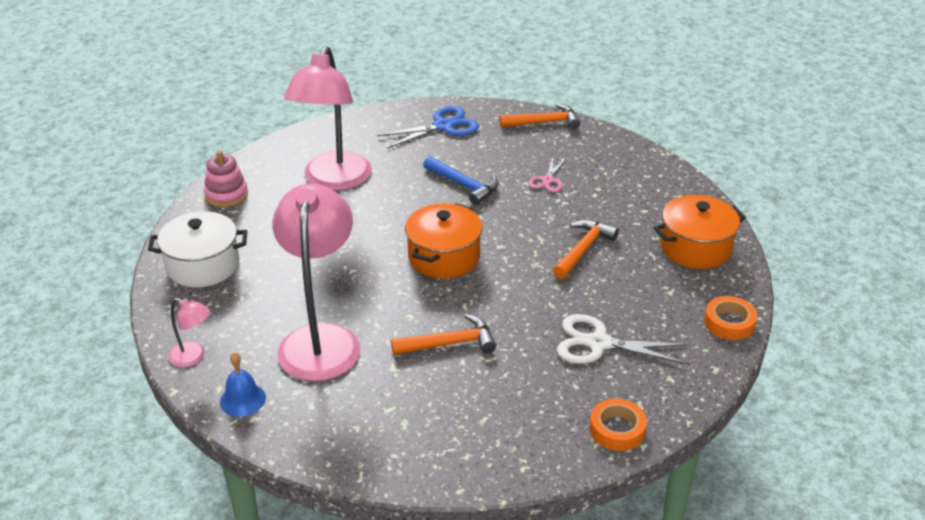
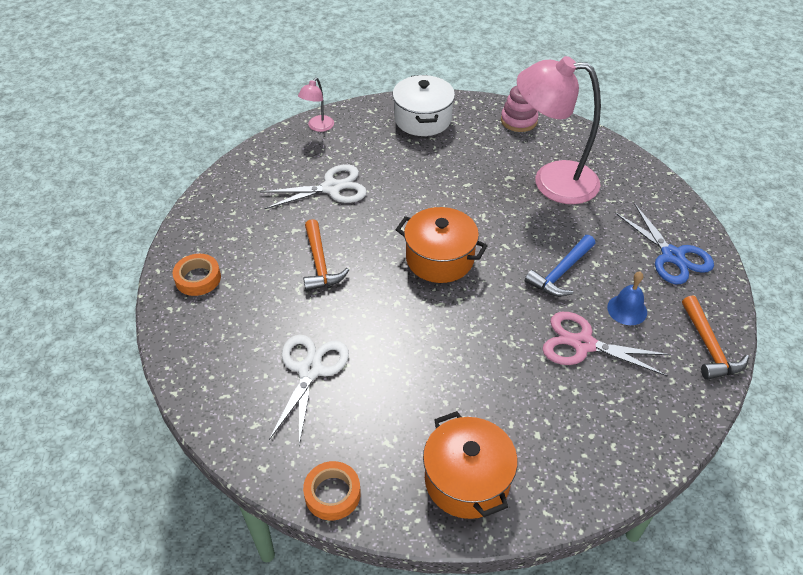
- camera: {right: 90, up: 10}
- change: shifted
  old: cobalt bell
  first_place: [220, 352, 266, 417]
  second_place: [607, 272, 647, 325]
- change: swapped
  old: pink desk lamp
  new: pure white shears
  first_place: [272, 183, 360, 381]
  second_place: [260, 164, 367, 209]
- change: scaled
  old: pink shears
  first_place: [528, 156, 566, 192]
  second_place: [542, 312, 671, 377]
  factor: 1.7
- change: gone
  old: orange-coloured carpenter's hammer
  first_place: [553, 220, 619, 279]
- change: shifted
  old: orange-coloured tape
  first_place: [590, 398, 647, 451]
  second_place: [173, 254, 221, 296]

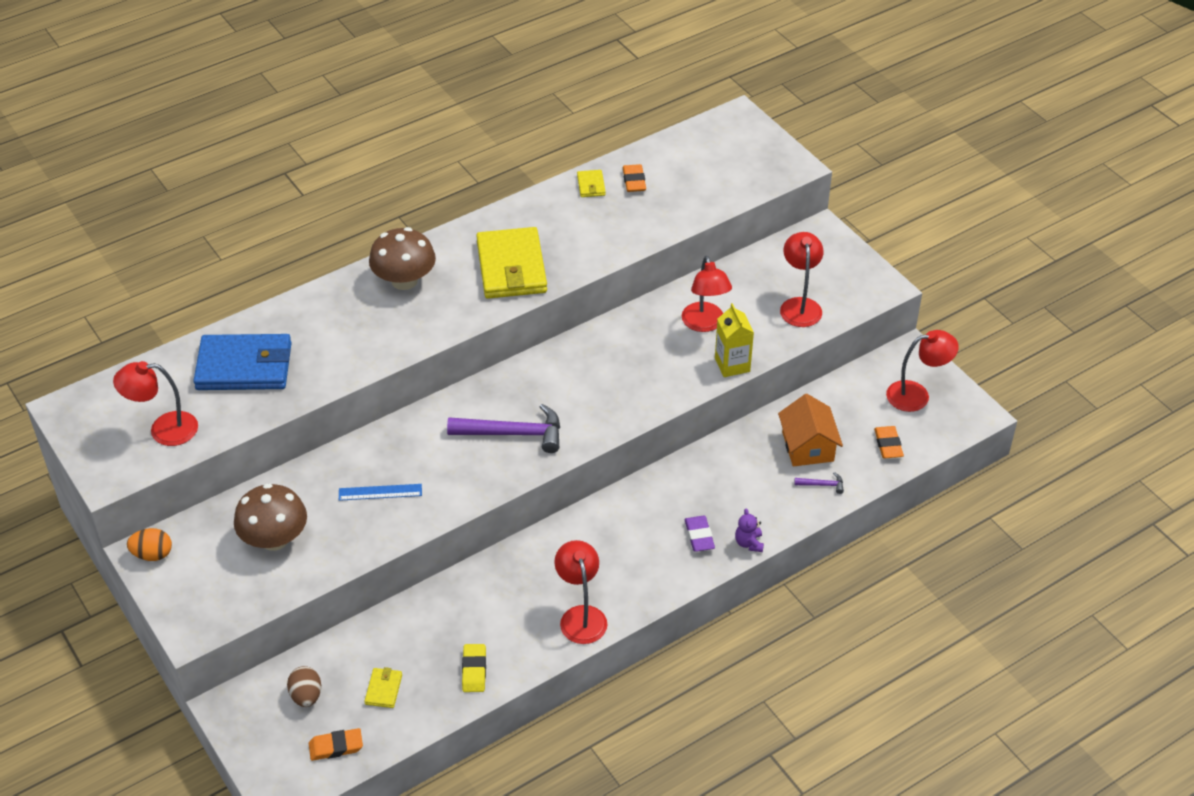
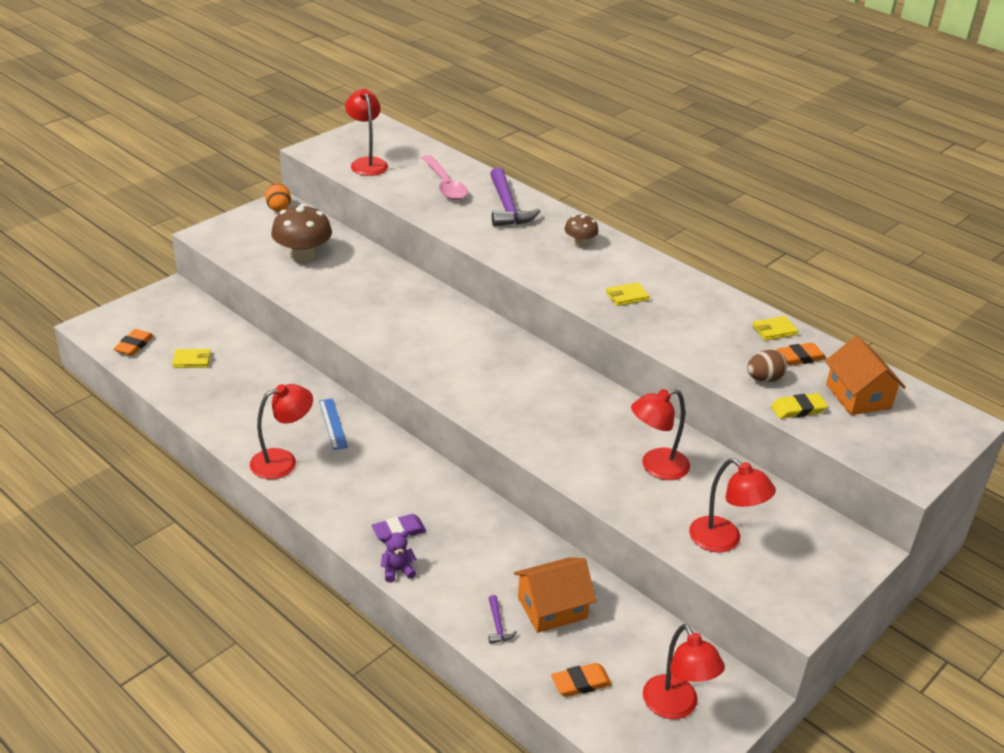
- camera: {right: 75, up: -10}
- change: swapped
  old: cobalt wallet
  new: pink teaspoon
  first_place: [193, 334, 292, 390]
  second_place: [422, 155, 468, 200]
- change: shifted
  old: russet egg
  first_place: [287, 666, 321, 707]
  second_place: [747, 350, 787, 382]
- change: rotated
  old: orange-coloured gum eraser
  first_place: [309, 728, 363, 761]
  second_place: [114, 329, 154, 356]
  degrees: 45
- change: shifted
  old: cobalt straightedge
  first_place: [339, 484, 422, 501]
  second_place: [319, 398, 348, 450]
- change: scaled
  old: russet fungus
  first_place: [369, 227, 436, 290]
  second_place: [564, 214, 599, 247]
  factor: 0.55
- change: shifted
  old: royal purple carpenter's hammer
  first_place: [447, 404, 560, 453]
  second_place: [490, 167, 541, 227]
- change: shifted
  old: golden gum eraser
  first_place: [462, 644, 486, 692]
  second_place: [771, 393, 828, 419]
- change: scaled
  old: golden wallet
  first_place: [476, 227, 547, 299]
  second_place: [606, 282, 650, 306]
  factor: 0.42
- change: gone
  old: golden carton
  first_place: [715, 303, 754, 377]
- change: rotated
  old: crimson desk lamp
  first_place: [780, 232, 824, 327]
  second_place: [689, 458, 776, 553]
  degrees: 60
- change: new
  new: orange-coloured house
  second_place: [825, 336, 906, 415]

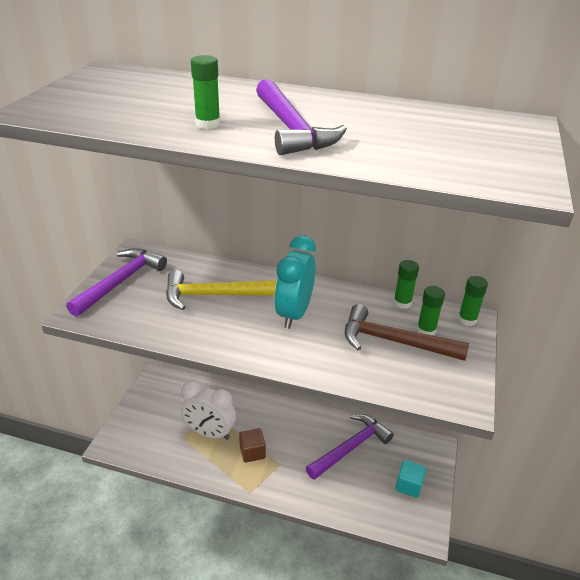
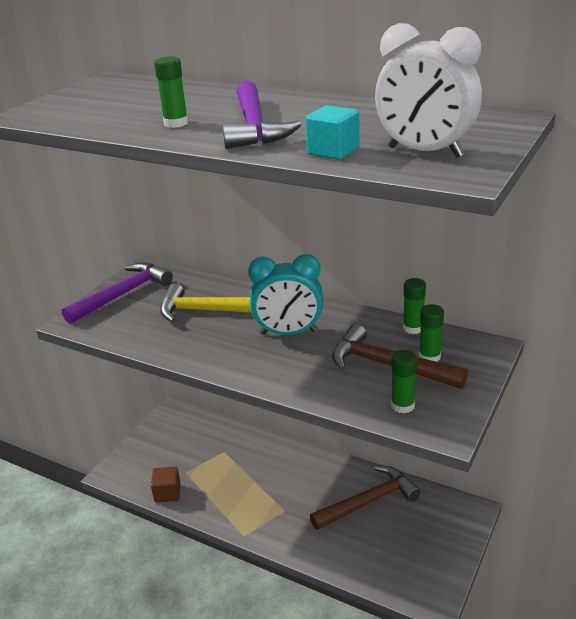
- camera: {right: 15, up: -5}
- change: shifted
  old: pure white clock
  first_place: [181, 380, 236, 440]
  second_place: [375, 23, 482, 158]
- change: shifted
  old: russet block
  first_place: [239, 428, 266, 463]
  second_place: [151, 466, 181, 503]
- change: rotated
  old: teal clock
  first_place: [275, 236, 316, 329]
  second_place: [248, 254, 323, 335]
  degrees: -120
- change: repainted
  old: royal purple carpenter's hammer
  new: russet carpenter's hammer
  first_place: [306, 414, 394, 480]
  second_place: [310, 466, 421, 530]
- change: shifted
  old: teal block
  first_place: [395, 460, 426, 498]
  second_place: [305, 105, 360, 160]
- change: shifted
  old: leaf-green glue stick
  first_place: [458, 276, 488, 326]
  second_place: [391, 350, 417, 413]

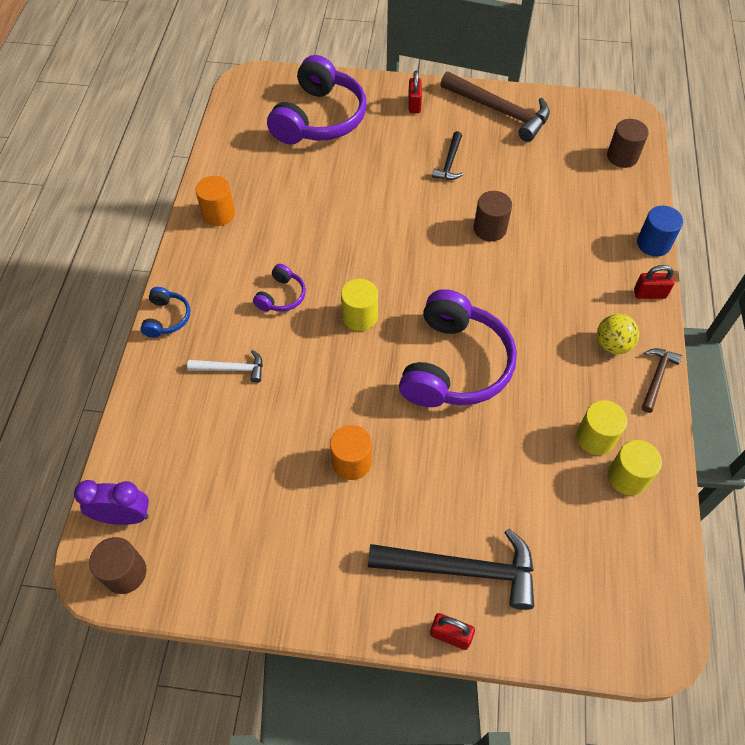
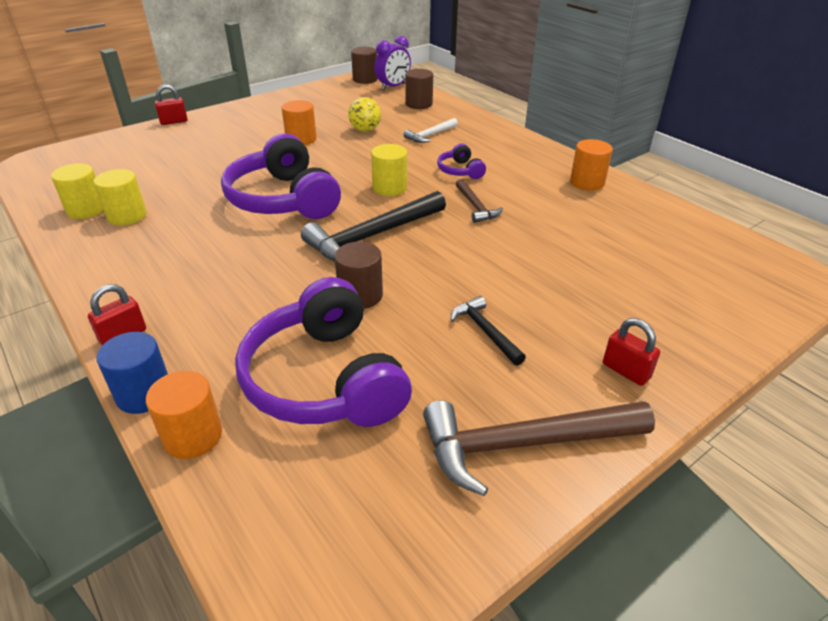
- camera: {right: 135, up: -20}
- change: gone
  old: cobalt headset
  first_place: [140, 287, 190, 338]
- change: shifted
  old: royal purple headset
  first_place: [267, 55, 367, 144]
  second_place: [235, 277, 412, 427]
- change: shifted
  old: black carpenter's hammer
  first_place: [368, 529, 534, 610]
  second_place: [301, 191, 446, 262]
- change: shifted
  old: golden play ball
  first_place: [597, 314, 639, 354]
  second_place: [348, 97, 381, 132]
- change: shifted
  old: russet solid cylinder
  first_place: [607, 119, 649, 168]
  second_place: [405, 69, 433, 109]
- change: shifted
  old: russet carpenter's hammer
  first_place: [642, 348, 682, 413]
  second_place: [456, 179, 503, 223]
- change: new
  new: orange-coloured solid cylinder
  second_place: [146, 371, 222, 459]

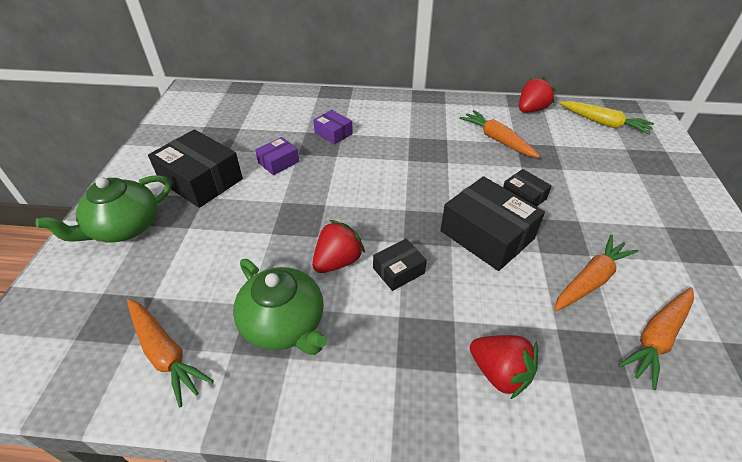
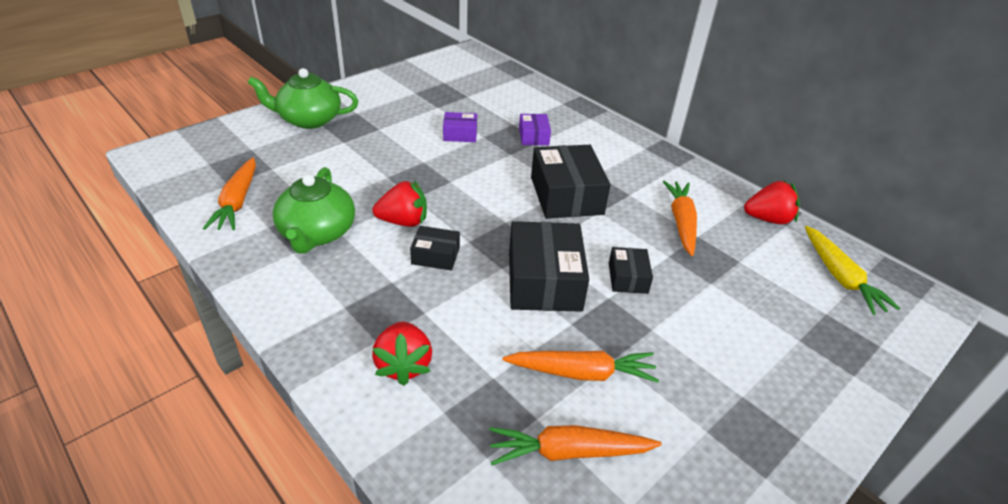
- camera: {right: 40, up: -5}
- change: shifted
  old: black package
  first_place: [148, 129, 243, 208]
  second_place: [531, 145, 611, 219]

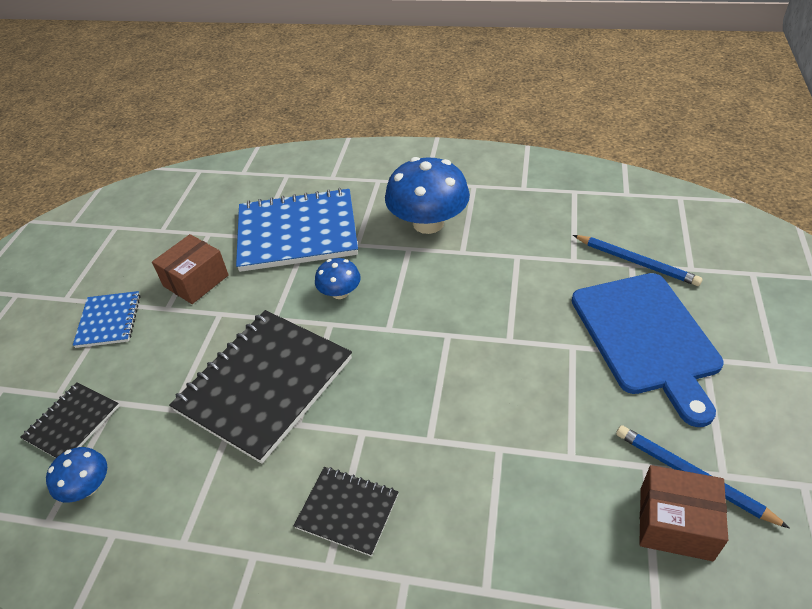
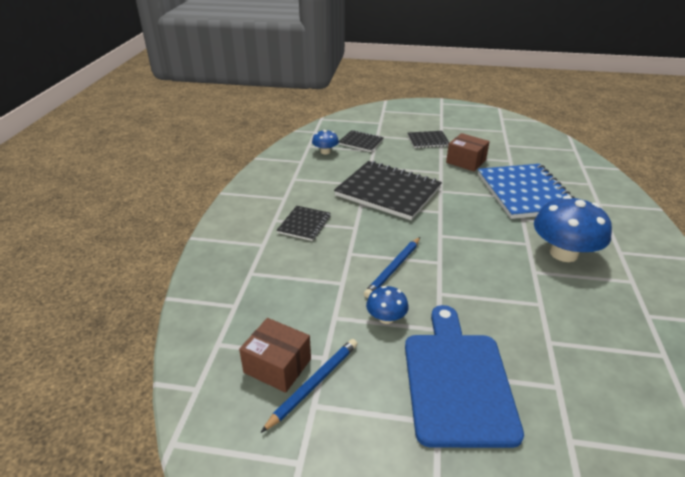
- camera: {right: 85, up: -10}
- change: repainted
  old: cobalt notepad
  new: black notepad
  first_place: [73, 291, 140, 348]
  second_place: [408, 131, 450, 148]
- change: shifted
  old: cobalt fungus
  first_place: [315, 258, 361, 299]
  second_place: [366, 286, 408, 324]
- change: rotated
  old: cobalt cutting board
  first_place: [572, 273, 724, 427]
  second_place: [405, 305, 524, 448]
  degrees: 105
- change: shifted
  old: cobalt lead pencil
  first_place: [573, 235, 702, 286]
  second_place: [364, 237, 420, 298]
- change: rotated
  old: russet package
  first_place: [639, 465, 728, 561]
  second_place: [239, 318, 311, 393]
  degrees: -75

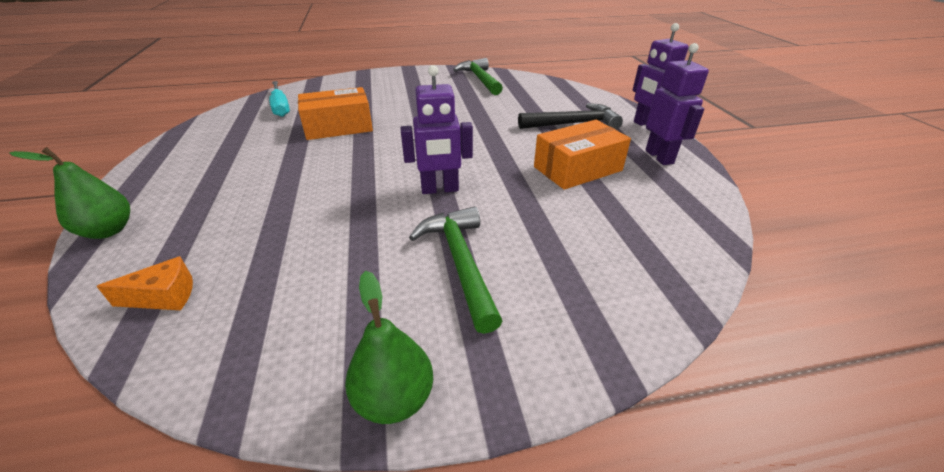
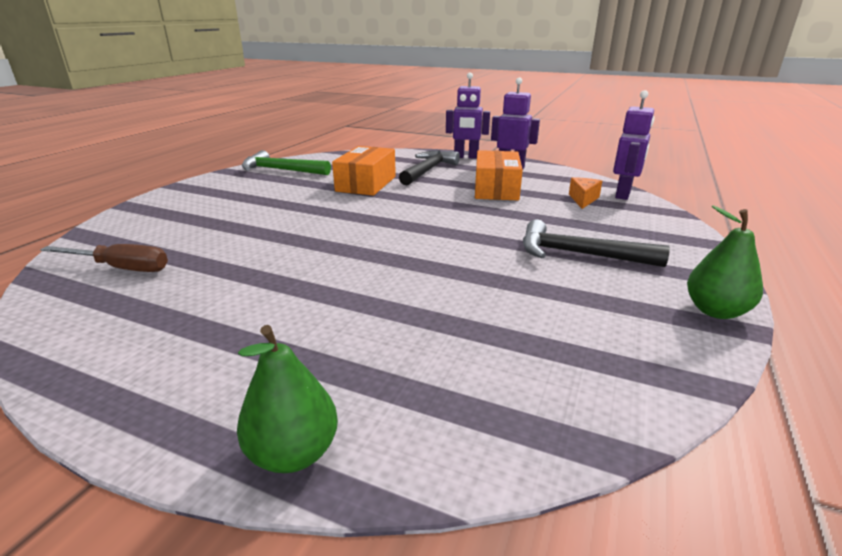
- camera: {right: -55, up: -10}
- change: shifted
  old: orange-coloured piece of cheese
  first_place: [96, 256, 193, 310]
  second_place: [569, 177, 602, 209]
- change: repainted
  old: teal hand screwdriver
  new: russet hand screwdriver
  first_place: [269, 81, 290, 117]
  second_place: [40, 244, 168, 272]
- change: shifted
  old: orange-coloured package
  first_place: [298, 87, 373, 140]
  second_place: [332, 146, 396, 196]
- change: shifted
  old: royal purple robot figure
  first_place: [401, 65, 473, 194]
  second_place: [613, 90, 655, 200]
- change: repainted
  old: leaf-green carpenter's hammer
  new: black carpenter's hammer
  first_place: [409, 206, 502, 334]
  second_place: [523, 219, 670, 267]

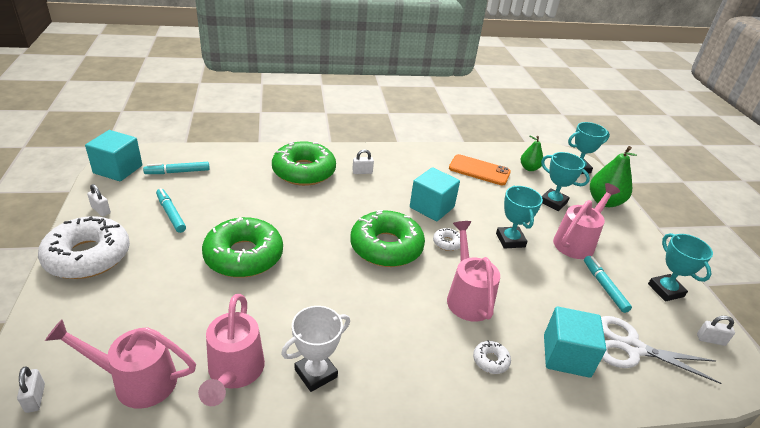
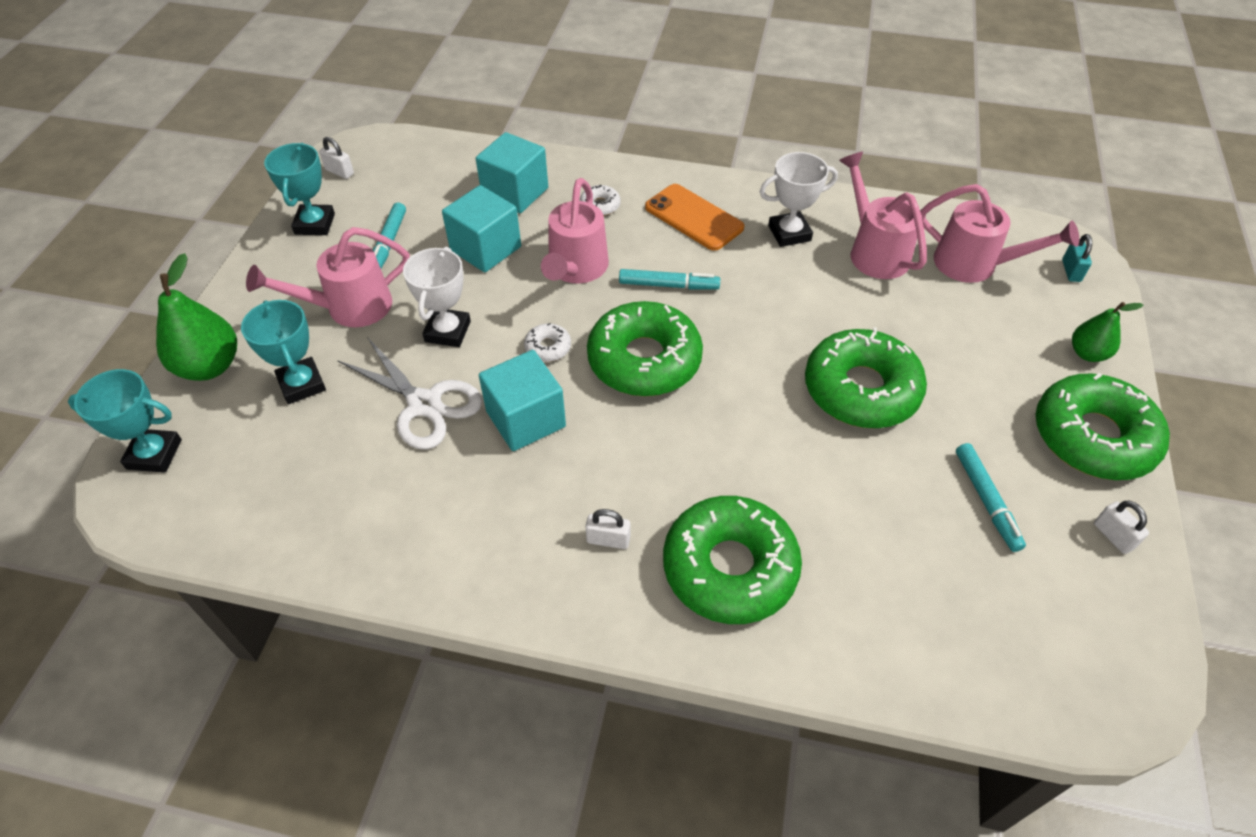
- camera: {right: -155, up: 15}
- change: repainted
  old: pure white lock
  new: teal lock
  first_place: [17, 366, 45, 413]
  second_place: [1062, 234, 1092, 282]
- change: repainted
  old: pure white glazed donut
  new: leaf-green glazed donut
  first_place: [38, 216, 130, 279]
  second_place: [1036, 373, 1170, 480]
- change: shifted
  old: teal block
  first_place: [85, 130, 142, 181]
  second_place: [442, 185, 521, 272]
- change: shifted
  old: teal marker pen
  first_place: [143, 162, 210, 174]
  second_place: [619, 269, 720, 290]
- change: rotated
  old: pink watering can
  first_place: [198, 294, 265, 406]
  second_place: [839, 152, 927, 279]
  degrees: -45
- change: shifted
  old: orange-coloured smartphone
  first_place: [449, 154, 511, 185]
  second_place: [645, 184, 744, 251]
- change: repainted
  old: teal award cup
  new: pure white award cup
  first_place: [496, 186, 543, 249]
  second_place: [403, 247, 471, 347]
- change: shifted
  old: leaf-green pear
  first_place: [521, 135, 543, 171]
  second_place: [1072, 302, 1143, 362]
- change: shifted
  old: pure white shears
  first_place: [601, 316, 722, 384]
  second_place: [337, 337, 482, 450]

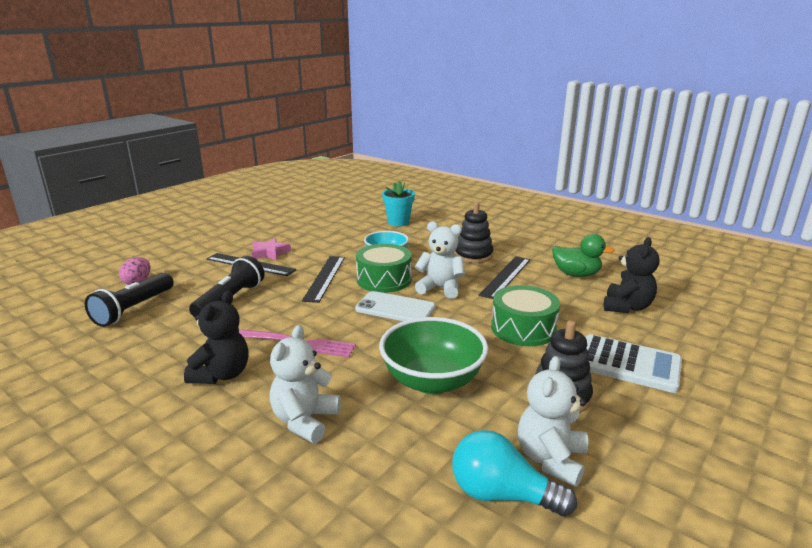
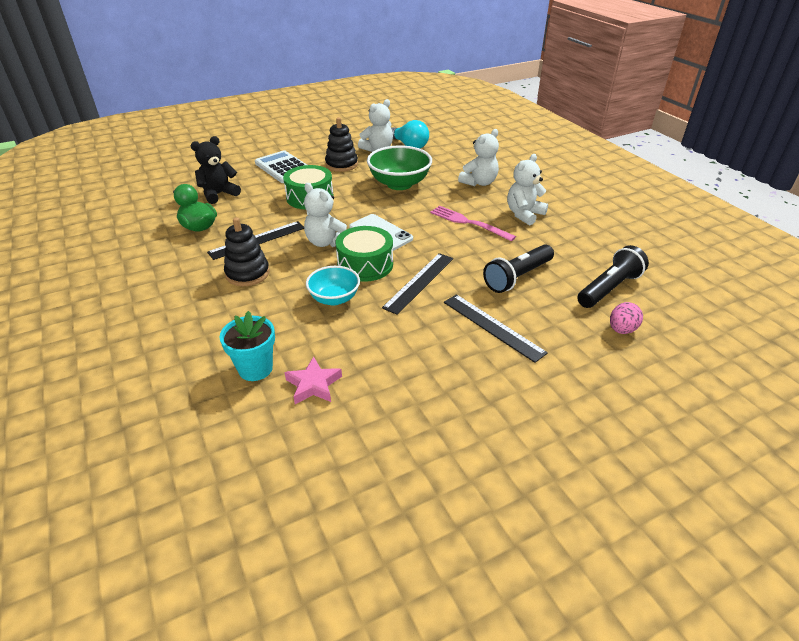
- camera: {right: -155, up: 15}
- change: repainted
  old: black teddy
  new: pure white teddy
  first_place: [184, 291, 248, 384]
  second_place: [507, 154, 548, 225]
- change: shifted
  old: pink five-pointed star
  first_place: [252, 238, 291, 260]
  second_place: [285, 357, 342, 404]

